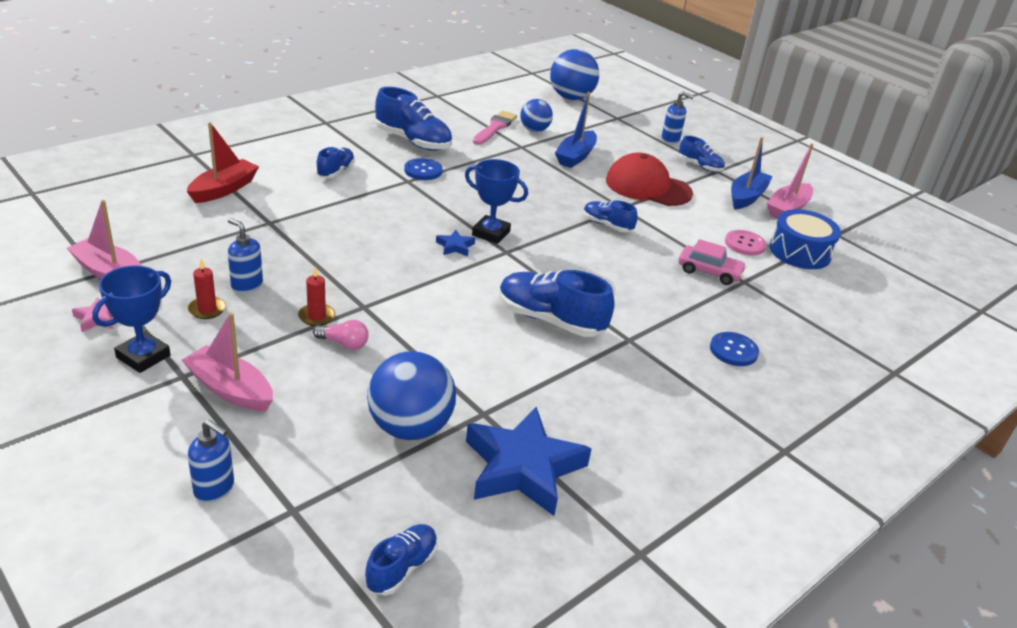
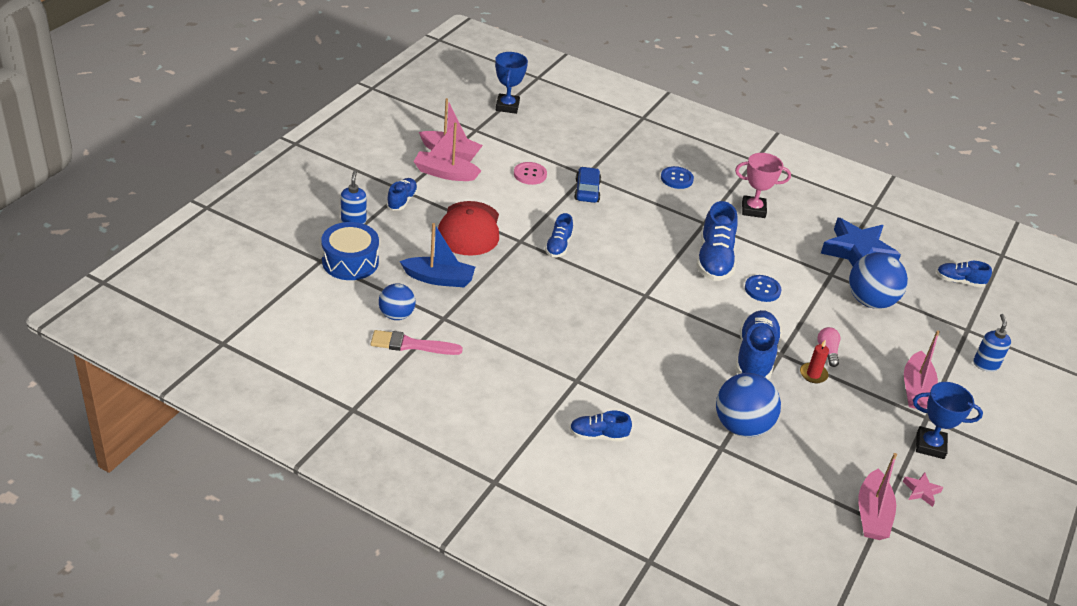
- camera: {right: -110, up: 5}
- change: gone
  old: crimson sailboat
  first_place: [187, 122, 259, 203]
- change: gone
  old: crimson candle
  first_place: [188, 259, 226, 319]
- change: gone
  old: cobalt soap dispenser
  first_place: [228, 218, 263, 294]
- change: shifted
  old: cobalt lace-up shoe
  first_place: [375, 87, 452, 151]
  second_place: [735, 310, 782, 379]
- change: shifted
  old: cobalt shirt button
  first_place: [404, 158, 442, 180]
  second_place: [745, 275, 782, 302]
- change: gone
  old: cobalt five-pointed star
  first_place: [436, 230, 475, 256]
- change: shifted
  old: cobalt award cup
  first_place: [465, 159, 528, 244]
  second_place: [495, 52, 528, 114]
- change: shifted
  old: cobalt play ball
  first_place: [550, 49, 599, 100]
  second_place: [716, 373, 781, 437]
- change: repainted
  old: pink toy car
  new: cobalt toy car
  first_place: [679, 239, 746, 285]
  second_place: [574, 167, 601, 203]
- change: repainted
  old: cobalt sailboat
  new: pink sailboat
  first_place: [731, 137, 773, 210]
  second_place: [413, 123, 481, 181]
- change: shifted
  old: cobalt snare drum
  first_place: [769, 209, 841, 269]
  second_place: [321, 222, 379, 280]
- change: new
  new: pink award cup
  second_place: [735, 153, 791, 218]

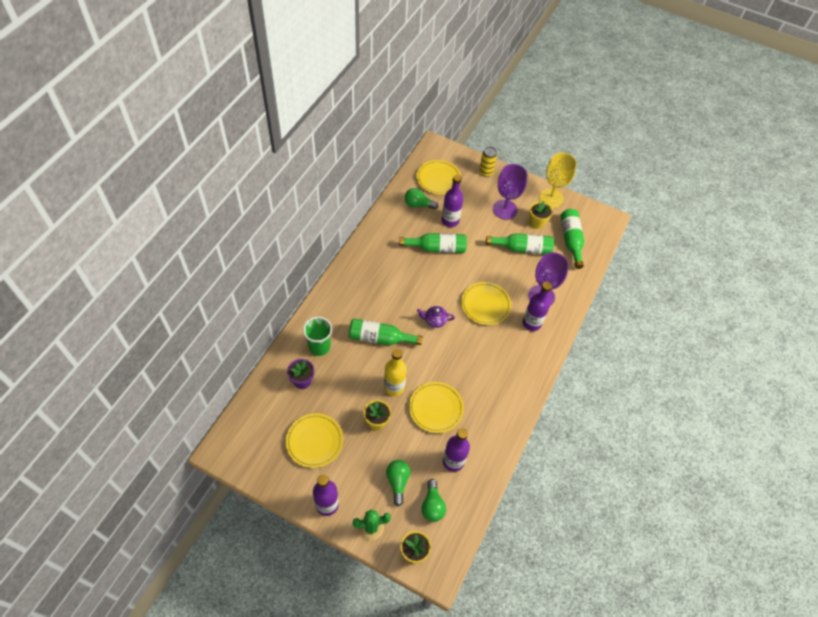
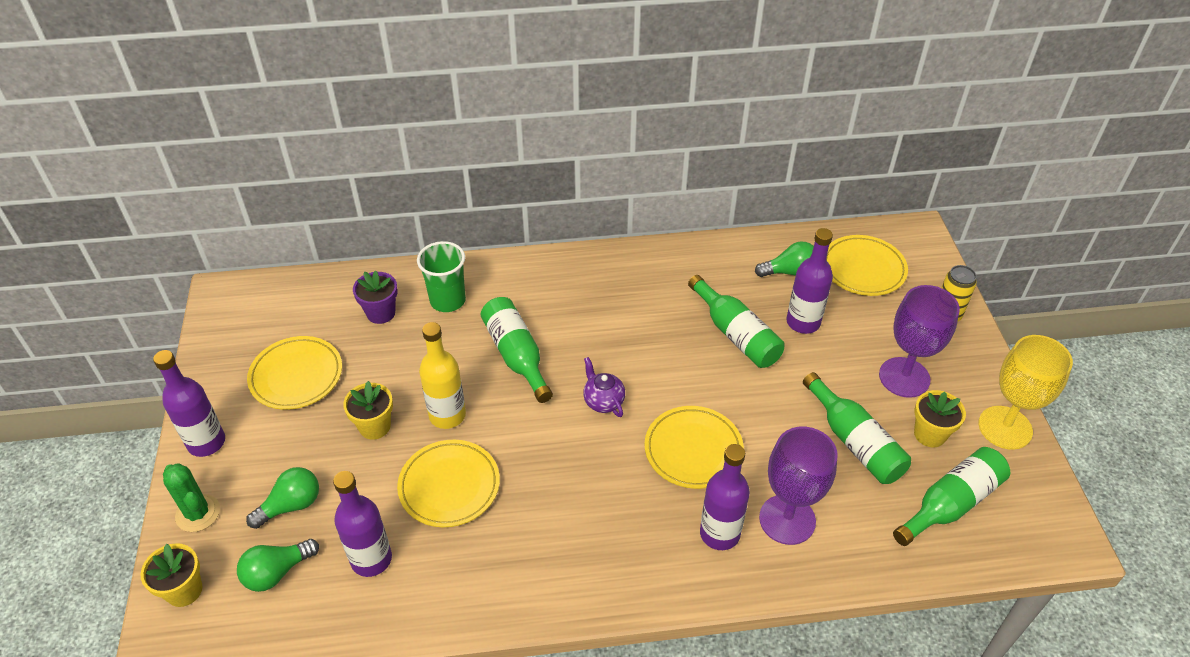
- camera: {right: 60, up: -10}
- change: rotated
  old: leaf-green lightbulb
  first_place: [405, 188, 438, 209]
  second_place: [755, 242, 814, 277]
  degrees: 105

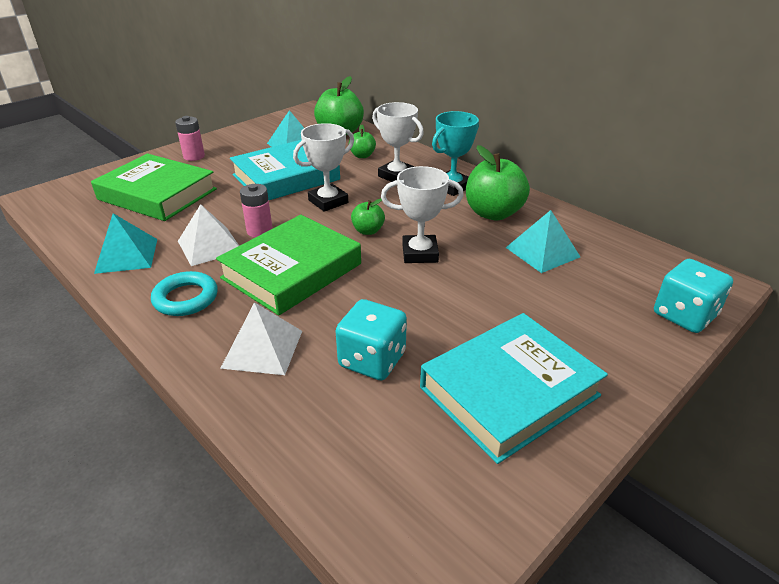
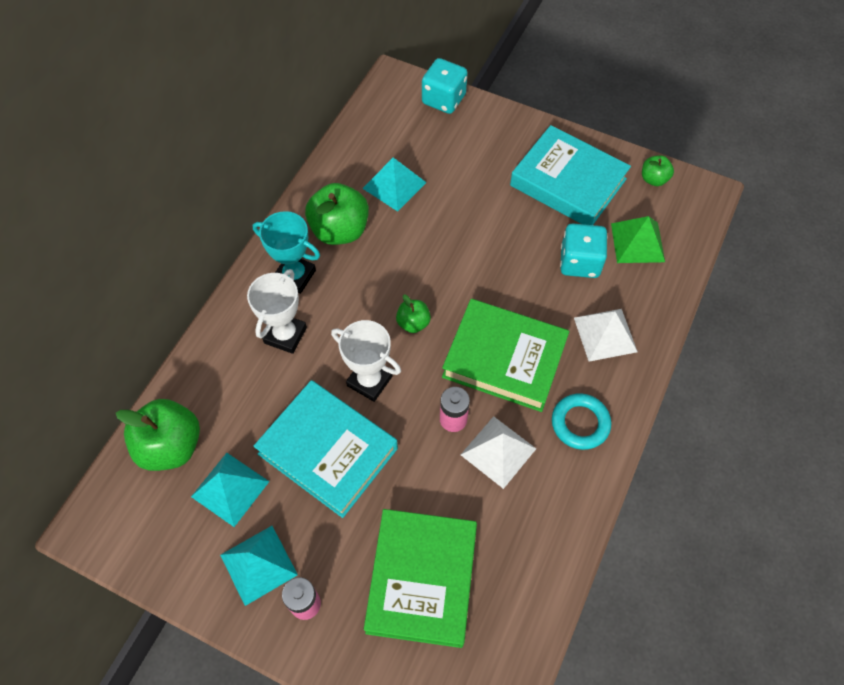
- camera: {right: -110, up: 25}
- change: shifted
  old: teal solid pyramid
  first_place: [94, 213, 157, 274]
  second_place: [220, 526, 298, 606]
- change: shifted
  old: leaf-green apple
  first_place: [349, 124, 376, 158]
  second_place: [642, 155, 674, 186]
- change: gone
  old: pure white award cup
  first_place: [381, 166, 464, 263]
- change: new
  new: leaf-green solid pyramid
  second_place: [611, 216, 665, 263]

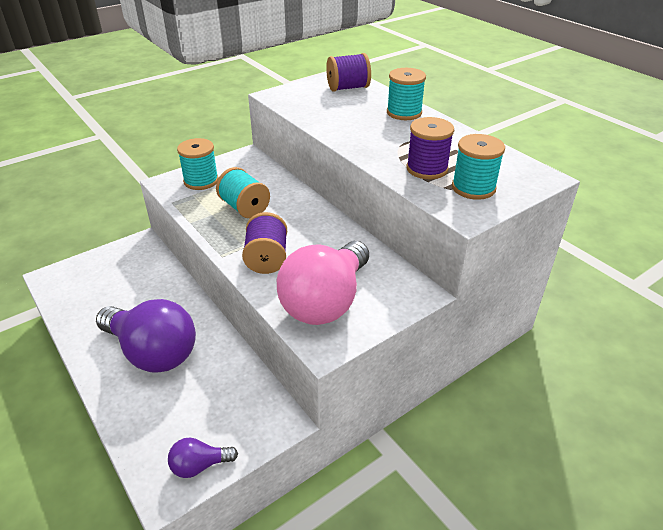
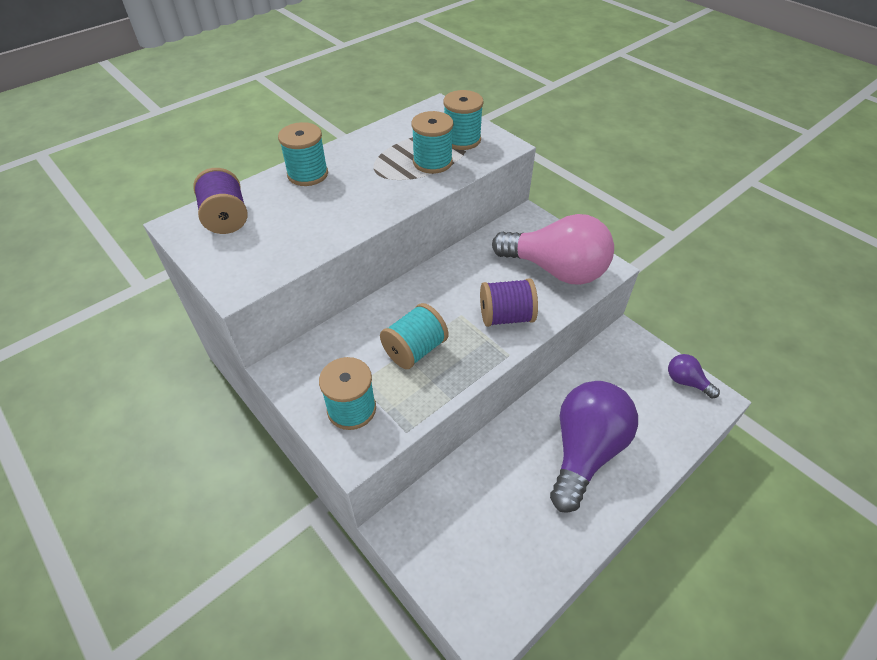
- camera: {right: -95, up: 10}
- change: rotated
  old: royal purple lightbulb
  first_place: [168, 438, 238, 478]
  second_place: [668, 354, 720, 398]
  degrees: 150
- change: repainted
  old: royal purple bobbin
  new: teal bobbin
  first_place: [406, 117, 454, 179]
  second_place: [411, 111, 453, 174]

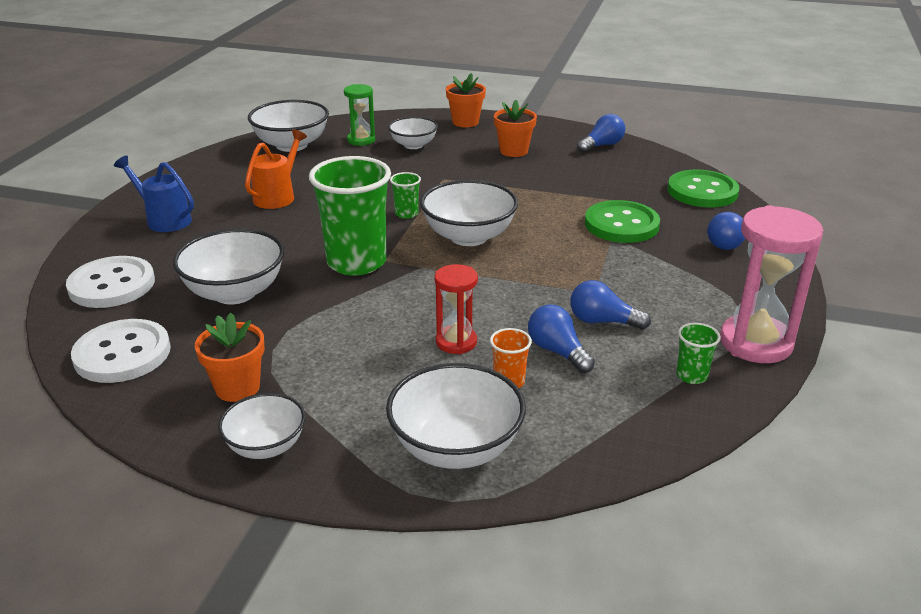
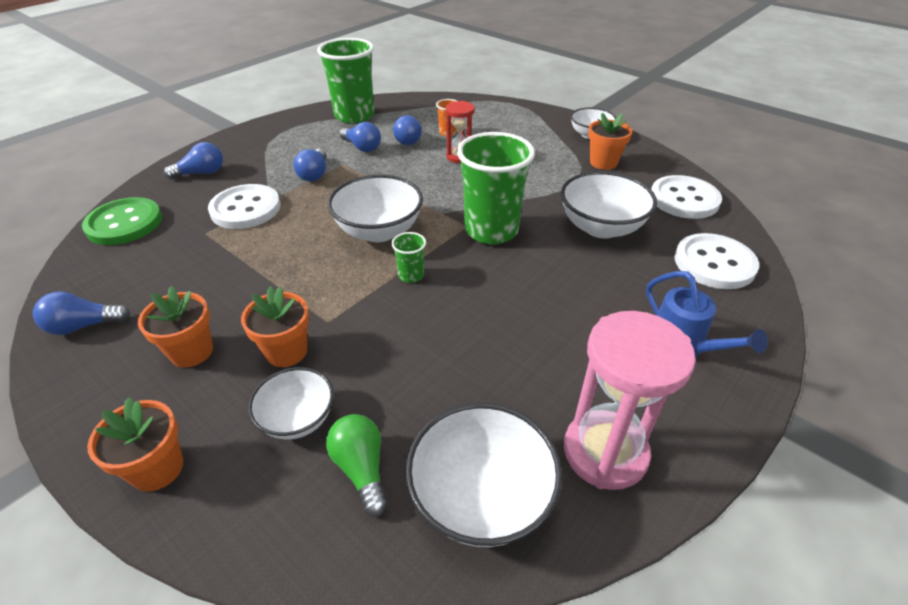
- camera: {right: -155, up: 10}
- change: gone
  old: orange-coloured watering can
  first_place: [245, 130, 307, 209]
- change: swapped
  old: leaf-green hourglass
  new: leaf-green lightbulb
  first_place: [344, 84, 375, 146]
  second_place: [326, 414, 388, 517]
- change: gone
  old: pure white deep dish
  first_place: [386, 363, 526, 469]
- change: repainted
  old: leaf-green shirt button
  new: pure white shirt button
  first_place: [585, 200, 660, 243]
  second_place: [208, 184, 280, 229]
- change: scaled
  old: leaf-green beaker
  first_place: [676, 323, 721, 384]
  second_place: [317, 38, 374, 123]
  factor: 2.31
- change: shifted
  old: pink hourglass
  first_place: [720, 205, 823, 363]
  second_place: [564, 311, 696, 490]
- change: new
  new: orange-coloured flower pot
  second_place: [241, 286, 309, 367]
- change: new
  new: cobalt lightbulb
  second_place: [294, 149, 327, 181]

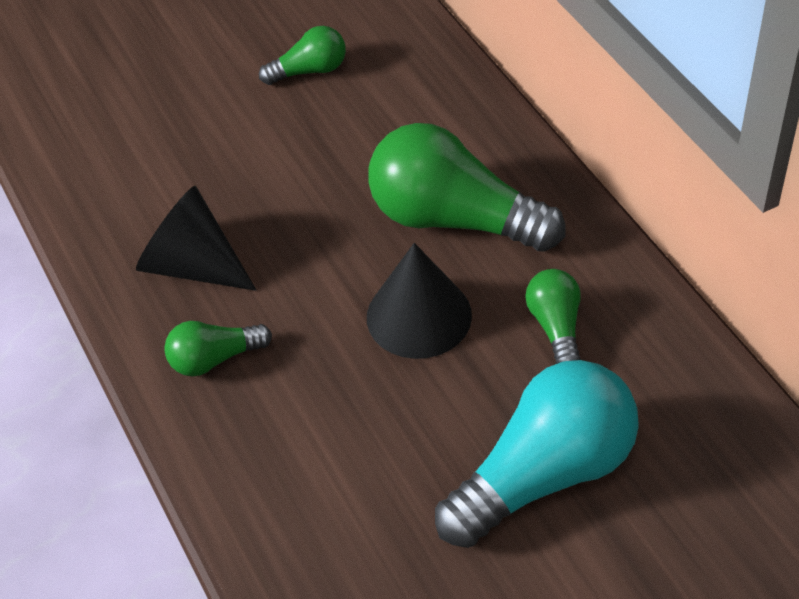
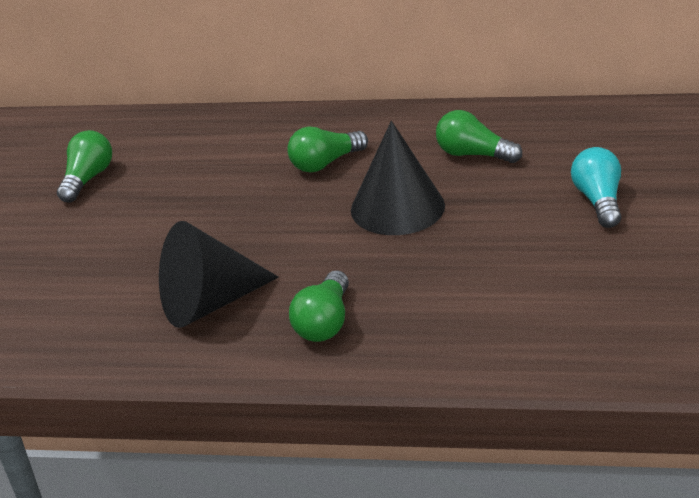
- camera: {right: -55, up: -15}
- change: scaled
  old: leaf-green lightbulb
  first_place: [368, 123, 565, 252]
  second_place: [287, 126, 368, 173]
  factor: 0.5
- change: scaled
  old: teal lightbulb
  first_place: [435, 360, 639, 548]
  second_place: [571, 147, 621, 228]
  factor: 0.5

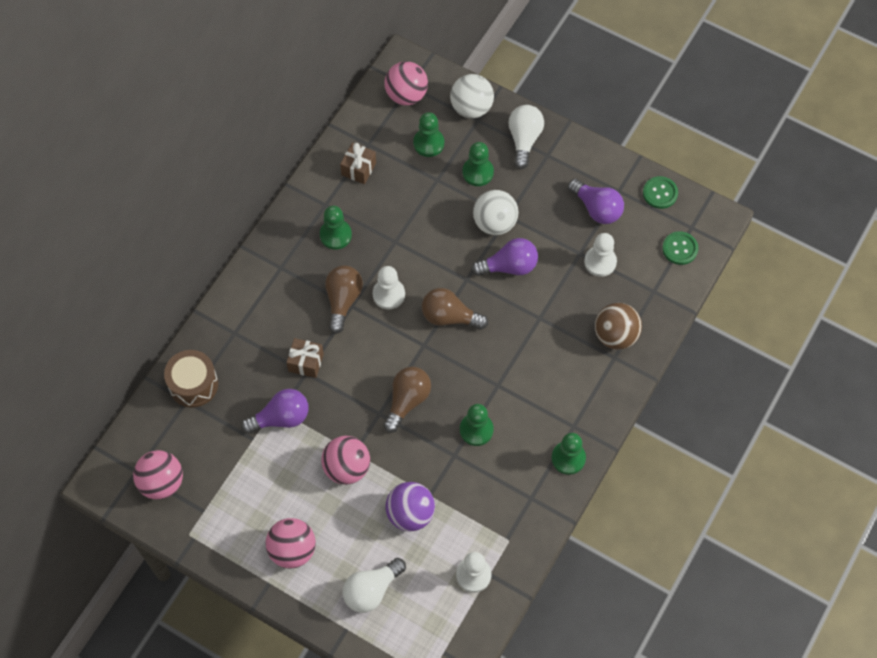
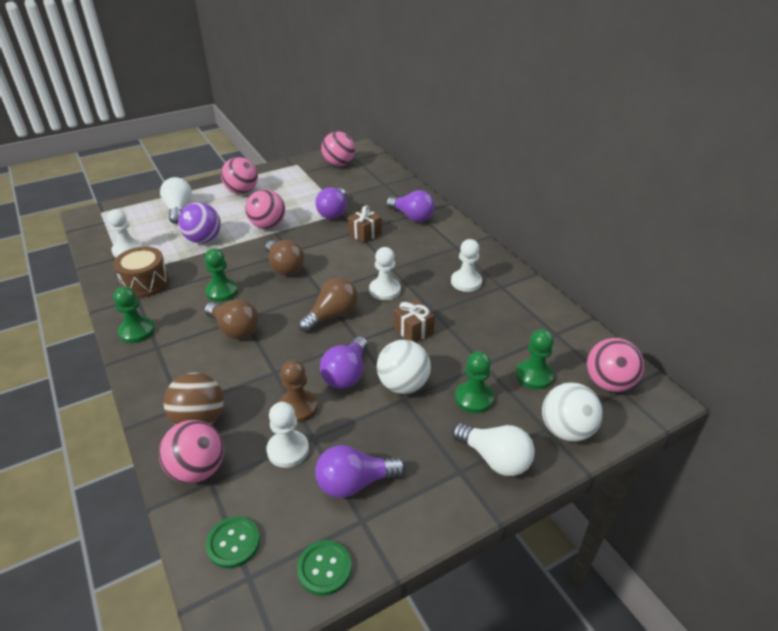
- camera: {right: 120, up: -25}
- change: shifted
  old: russet snare drum
  first_place: [164, 350, 218, 408]
  second_place: [113, 247, 169, 298]
- change: repainted
  old: leaf-green chess pawn
  new: pure white chess pawn
  first_place: [320, 206, 352, 250]
  second_place: [451, 239, 482, 292]
- change: shifted
  old: russet lightbulb
  first_place: [325, 265, 363, 334]
  second_place: [204, 299, 259, 339]
- change: shifted
  old: russet gift
  first_place: [340, 143, 376, 184]
  second_place: [394, 300, 435, 343]
- change: new
  new: pink play ball
  second_place: [159, 420, 224, 484]
- change: new
  new: russet chess pawn
  second_place: [279, 360, 318, 423]
- change: new
  new: royal purple lightbulb
  second_place: [386, 190, 435, 222]

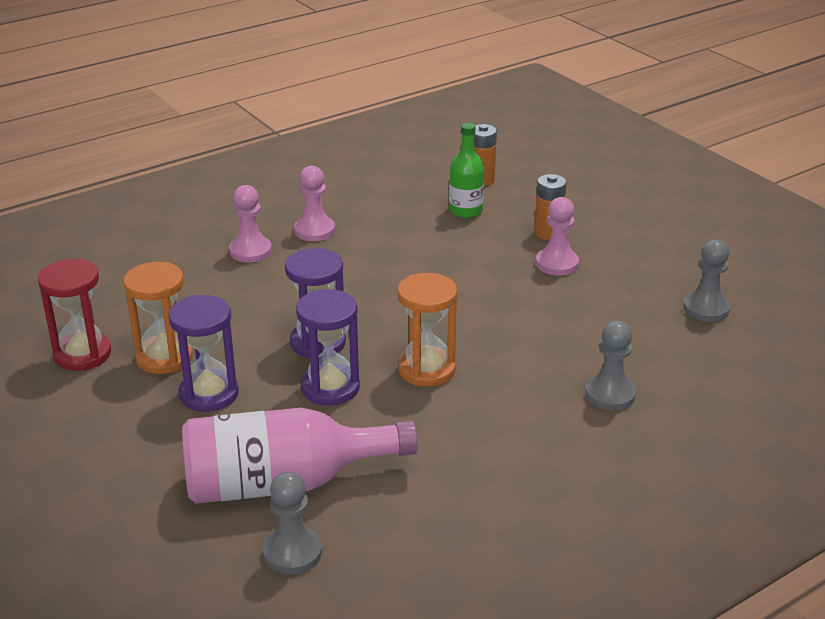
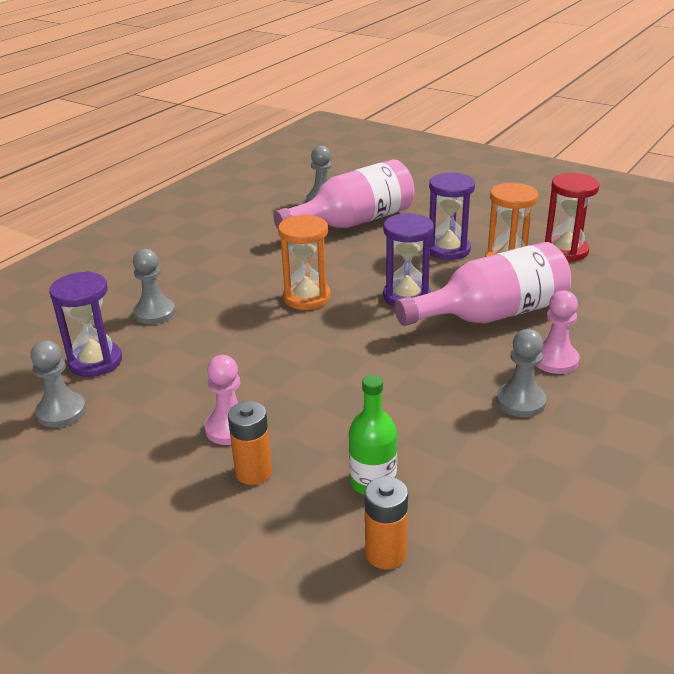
- camera: {right: 160, up: 0}
- change: repainted
  old: pink chess pawn
  new: ash-grey chess pawn
  first_place: [294, 166, 335, 241]
  second_place: [496, 329, 546, 417]
- change: shifted
  old: royal purple hourglass
  first_place: [296, 289, 360, 405]
  second_place: [49, 271, 122, 377]
- change: new
  new: pink flask
  second_place: [395, 242, 571, 326]

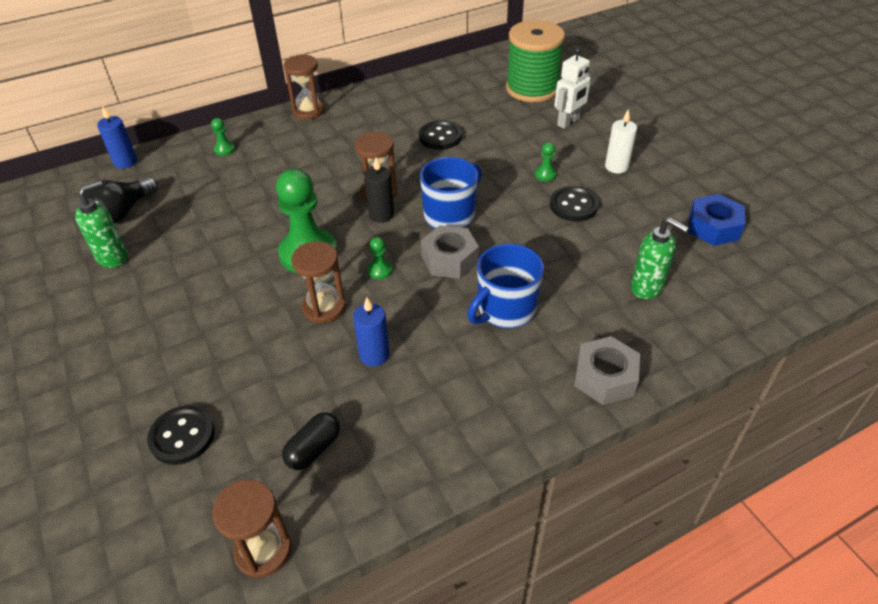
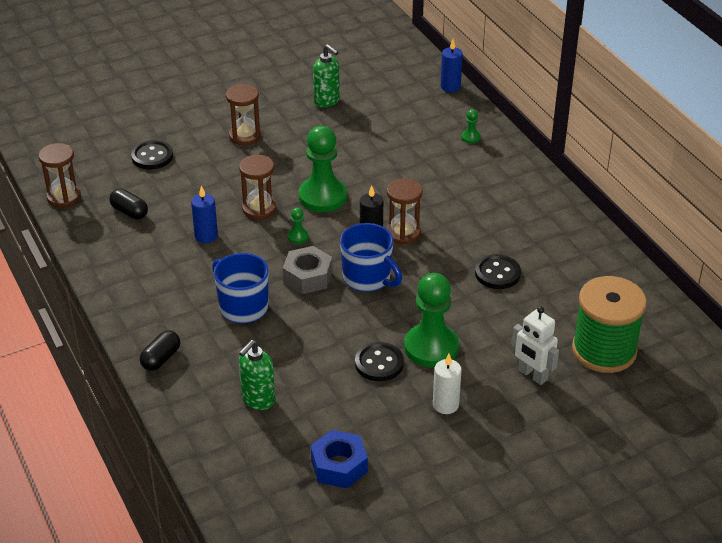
- camera: {right: 90, up: -5}
- change: gone
  old: black lightbulb
  first_place: [85, 177, 158, 223]
- change: shifted
  old: russet hourglass
  first_place: [284, 54, 325, 120]
  second_place: [226, 84, 261, 145]
- change: scaled
  old: leaf-green chess pawn
  first_place: [535, 142, 557, 182]
  second_place: [404, 273, 459, 367]
  factor: 2.4
- change: swapped
  old: ash-grey hex nut
  new: black capsule
  first_place: [574, 336, 640, 405]
  second_place: [140, 330, 180, 371]

